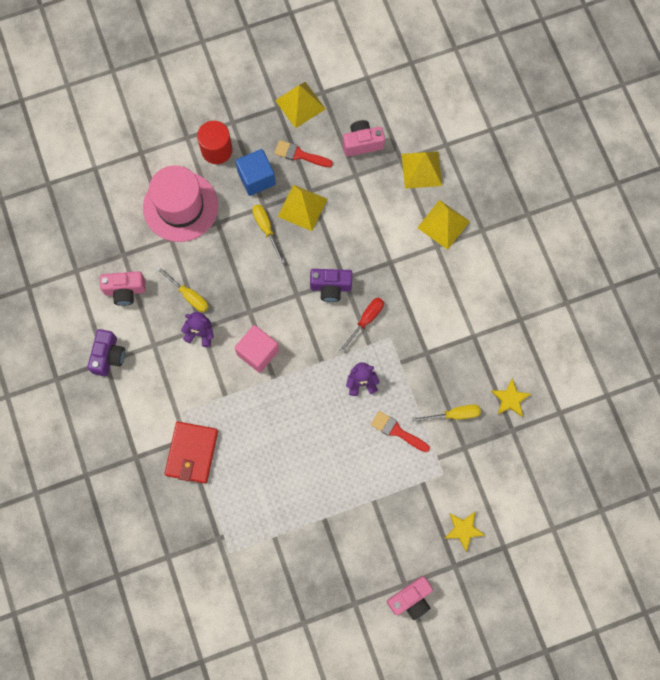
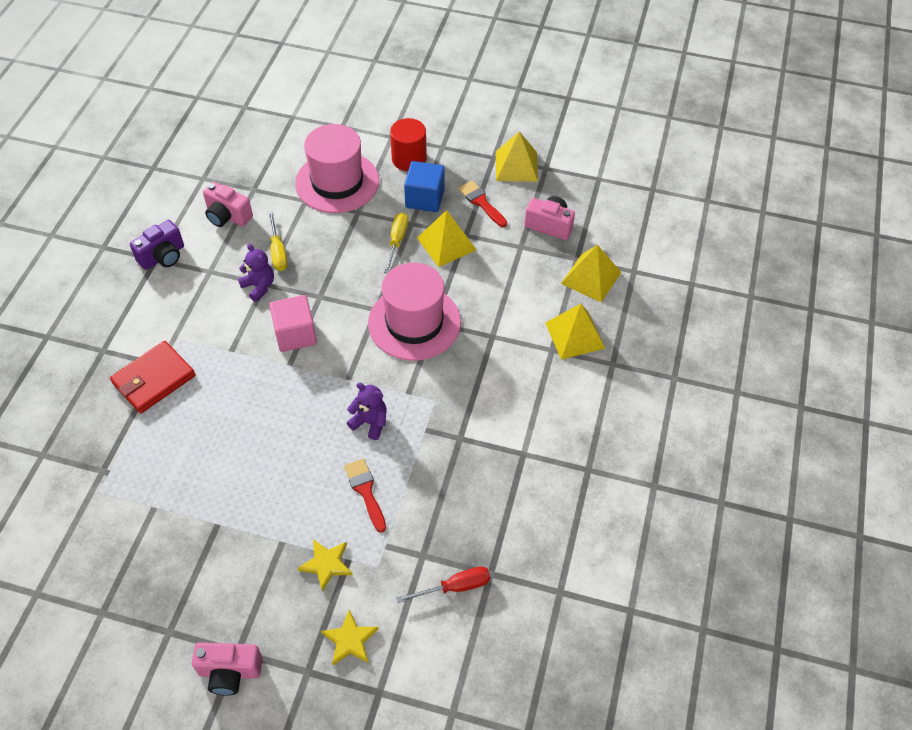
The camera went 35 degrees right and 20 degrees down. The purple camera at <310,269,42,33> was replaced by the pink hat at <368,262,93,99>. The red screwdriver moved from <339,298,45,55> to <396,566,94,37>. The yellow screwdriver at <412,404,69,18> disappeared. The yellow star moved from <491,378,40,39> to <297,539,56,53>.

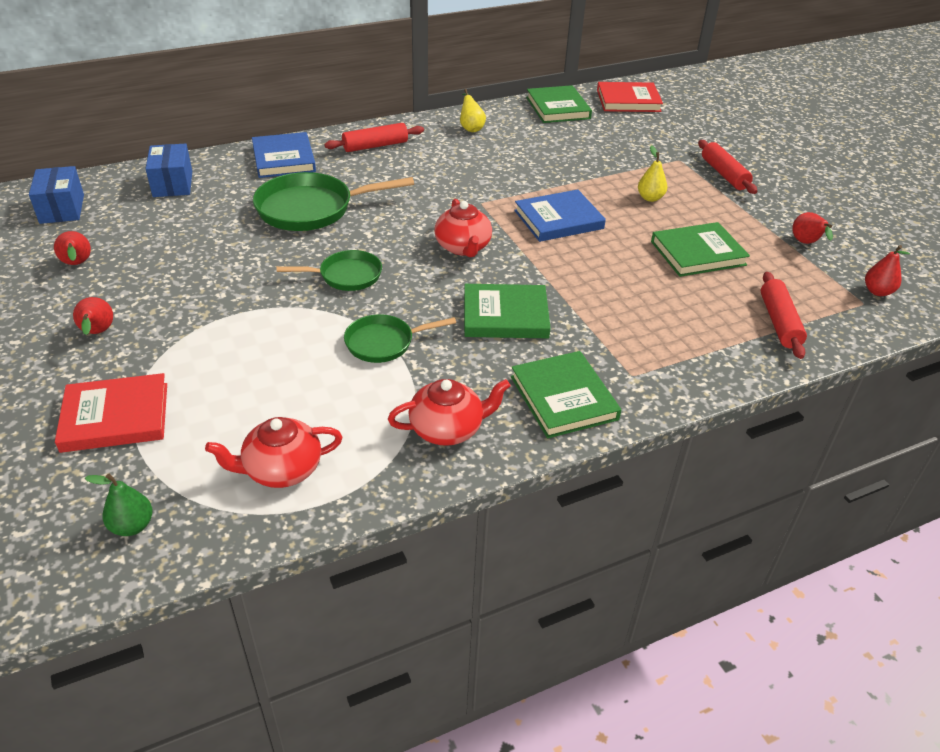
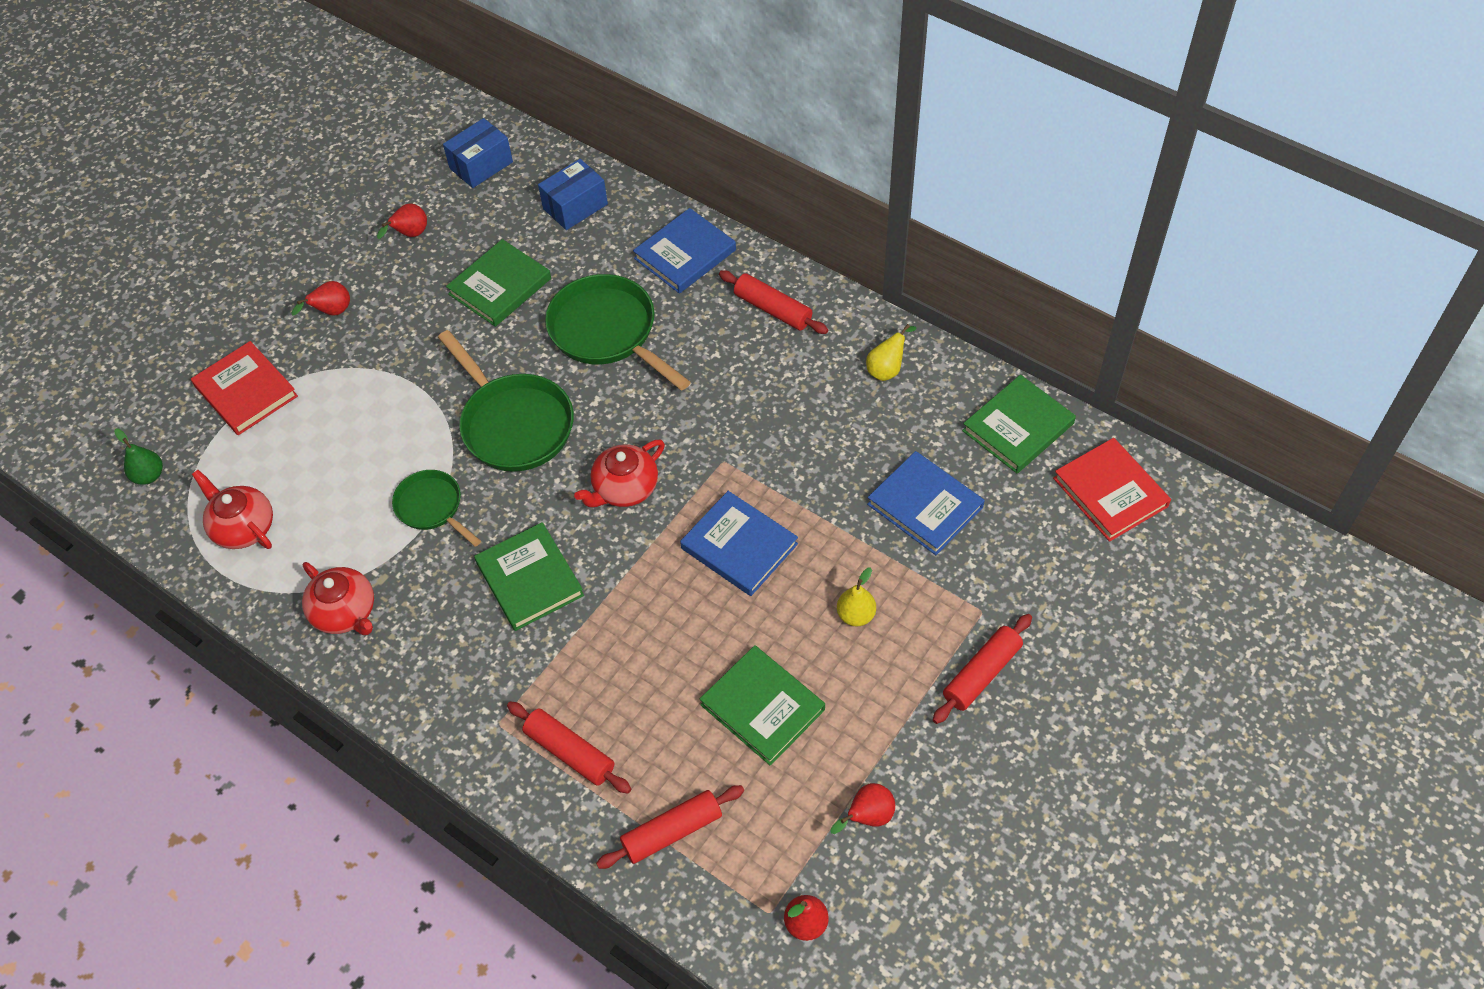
The camera went 65 degrees right and 15 degrees up. The green pan at <277,250,105,41> changed to 1.71 times the size. The green book moved from <511,351,110,87> to <446,239,105,88>. The red rolling pin at <507,701,124,92> appeared. The blue book at <867,451,118,104> appeared.

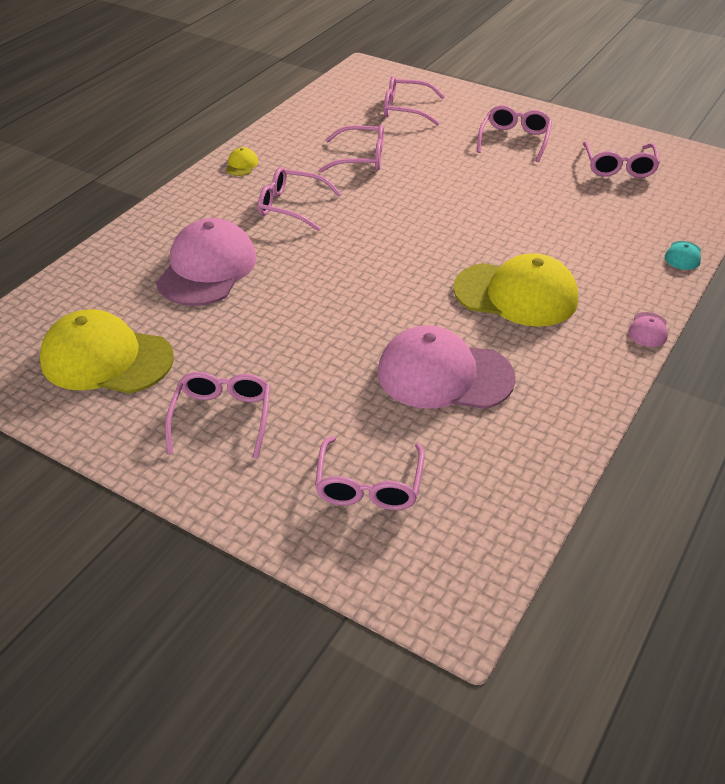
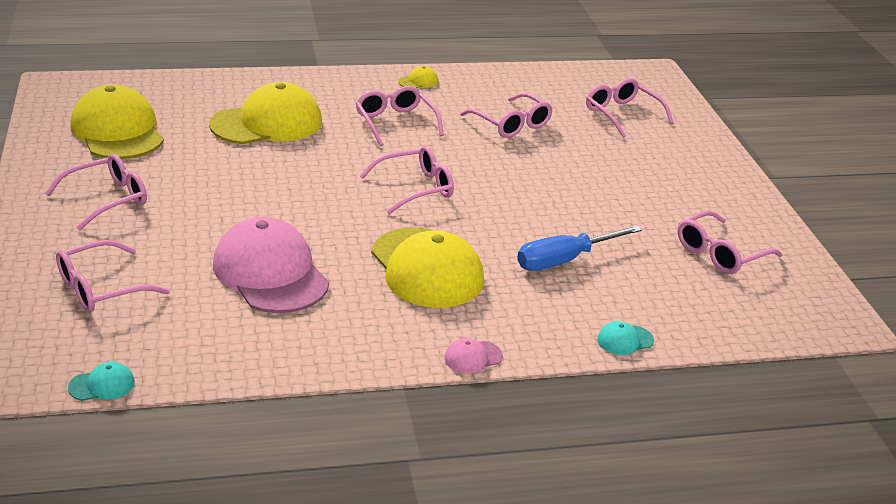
The camera went 45 degrees right and 10 degrees down. The pink cap at <156,218,101,88> became the yellow cap at <209,82,113,62>. The pink glasses moved from <477,105,75,57> to <359,146,95,68>. The turquoise cap at <68,362,67,39> appeared. The blue screwdriver at <517,225,125,46> appeared.

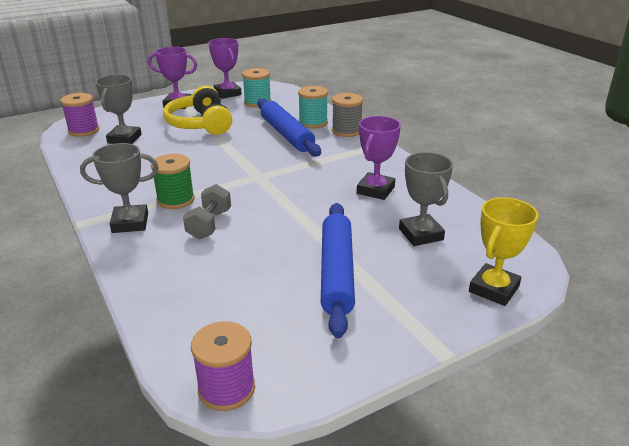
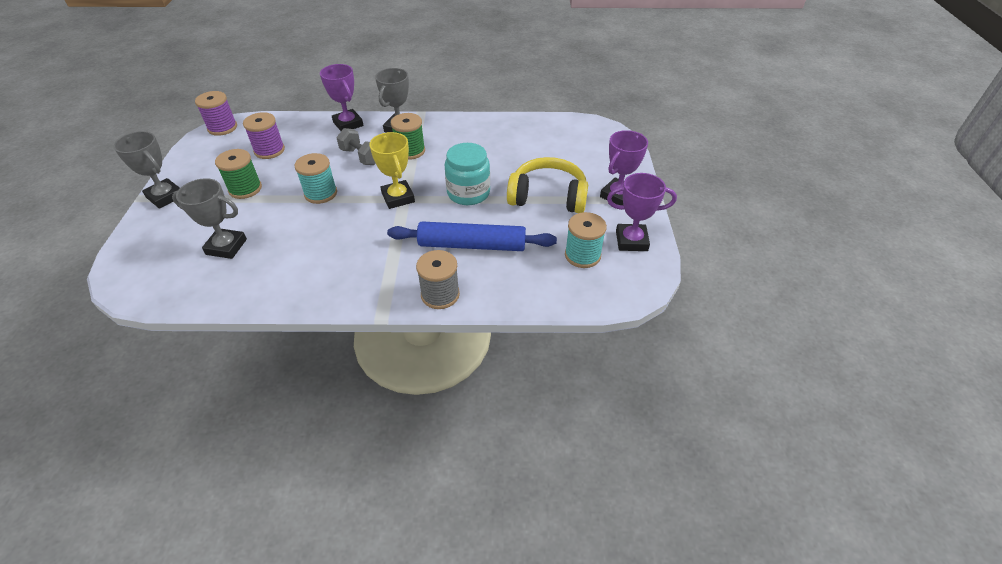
The camera went 120 degrees right and 15 degrees up. The purple spool moved from <60,93,39,44> to <243,112,42,47>. The grey trophy moved from <95,75,47,69> to <113,131,67,78>. The turquoise spool moved from <298,86,30,43> to <295,153,42,51>. The blue rolling pin at <321,203,34,135> was replaced by the green spool at <215,149,47,50>. The purple trophy moved from <357,116,44,84> to <320,64,43,67>. The yellow trophy moved from <469,197,69,109> to <369,132,46,77>. The turquoise jar at <445,143,45,62> appeared.

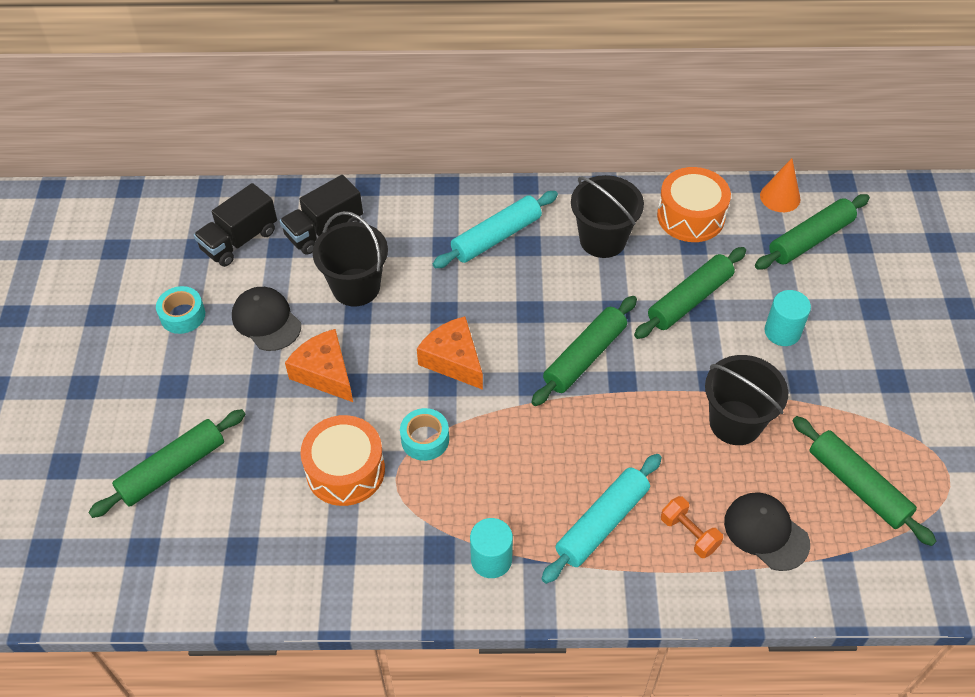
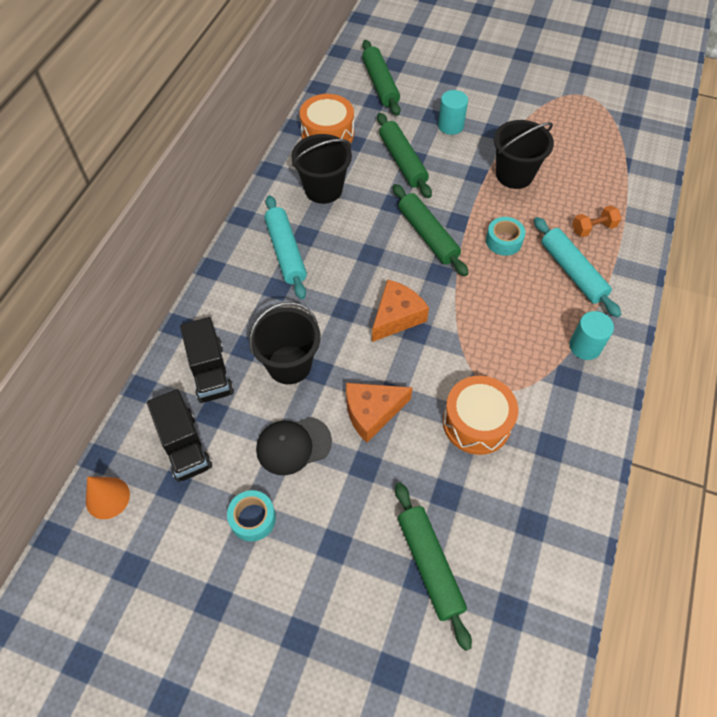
The camera went 70 degrees left and 5 degrees up. The turquoise tape moved from <400,408,49,53> to <486,217,40,39>. The orange cheese at <417,316,66,74> turned 150 degrees clockwise. The black cap at <724,492,86,79> disappeared. The orange cone moved from <760,158,41,54> to <86,476,44,43>. The green rolling pin at <792,416,145,130> disappeared.

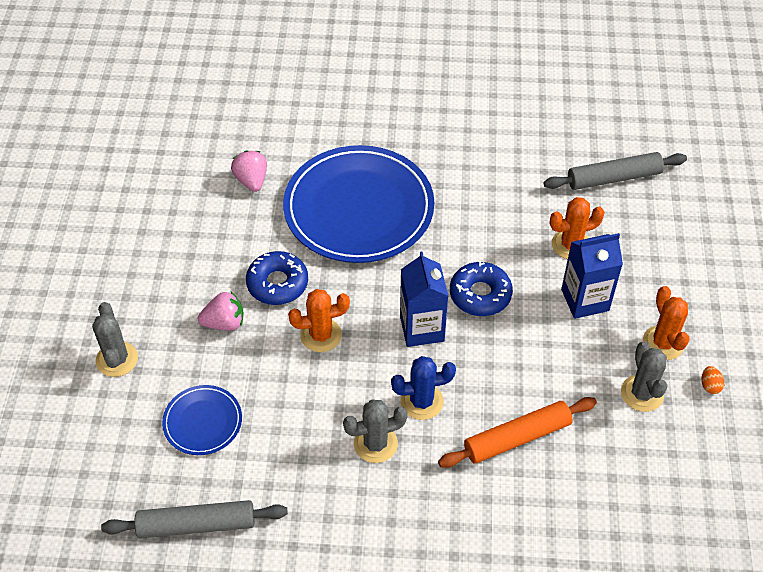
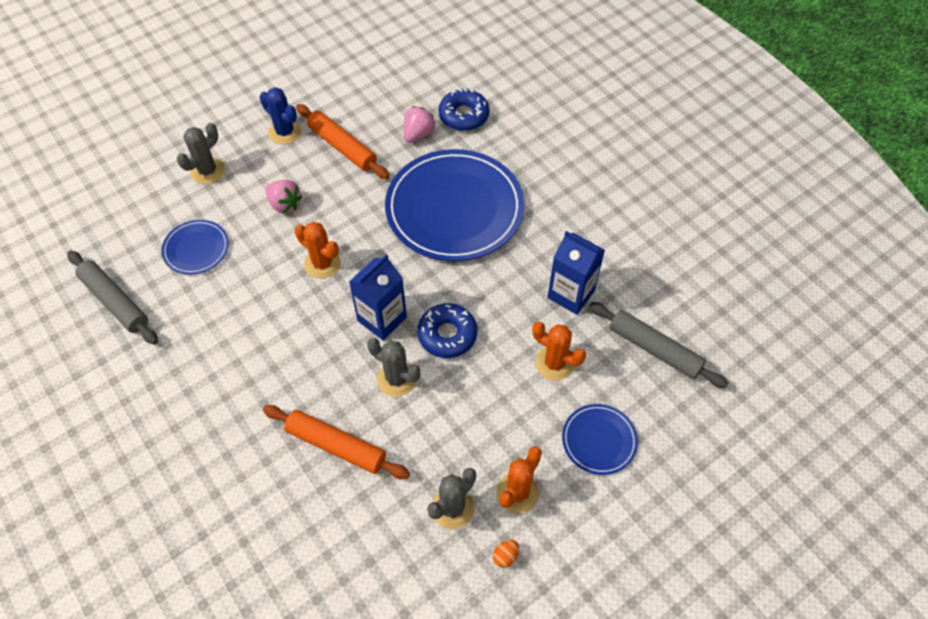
The camera went 50 degrees right and 5 degrees up. The blue donut moved from <246,251,62,54> to <438,88,51,43>. The grey cactus moved from <343,399,65,64> to <367,338,53,59>. The blue cactus moved from <391,356,65,64> to <259,87,42,57>. The blue carton moved from <561,233,62,86> to <547,231,58,84>. The orange rolling pin at <296,104,93,75> appeared. The blue plate at <562,404,76,71> appeared.

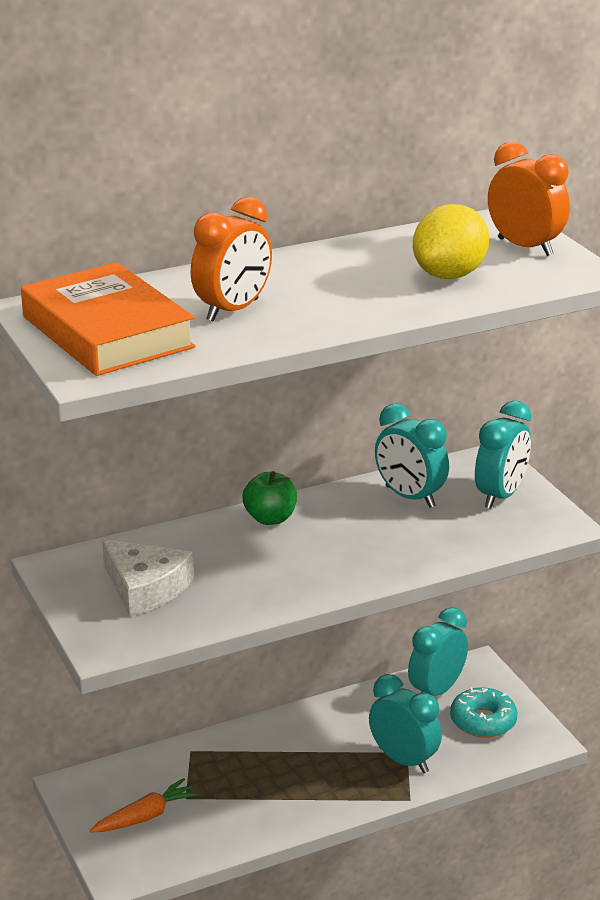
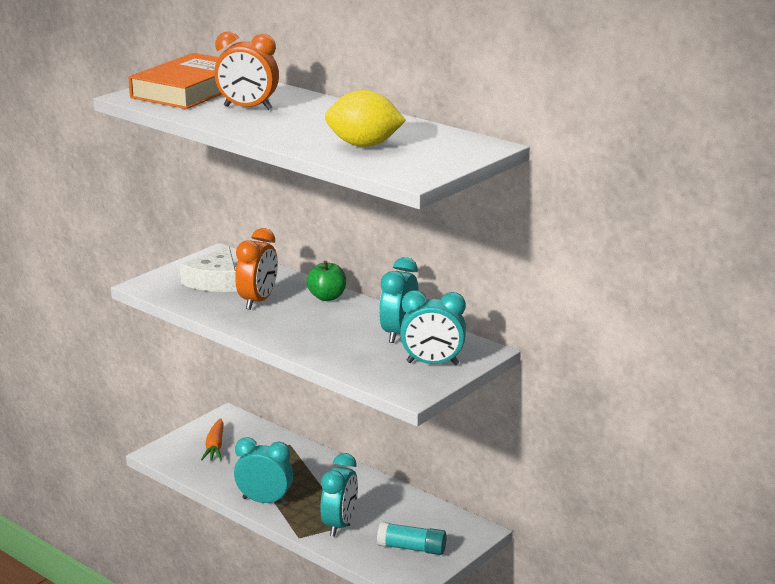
The camera went 65 degrees right and 5 degrees down. The orange carrot at <90,778,109,55> turned 60 degrees clockwise. The turquoise clock moved from <408,607,60,89> to <234,437,59,68>. The turquoise donut at <450,687,67,51> was replaced by the turquoise glue stick at <377,522,70,33>. The orange clock moved from <488,142,82,114> to <235,228,43,82>.

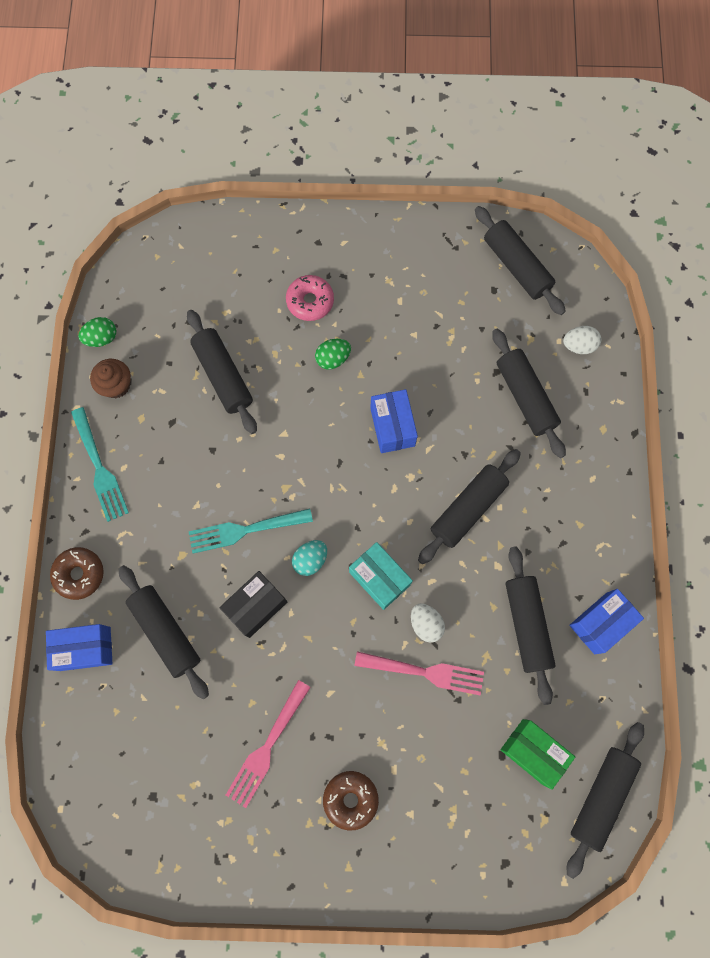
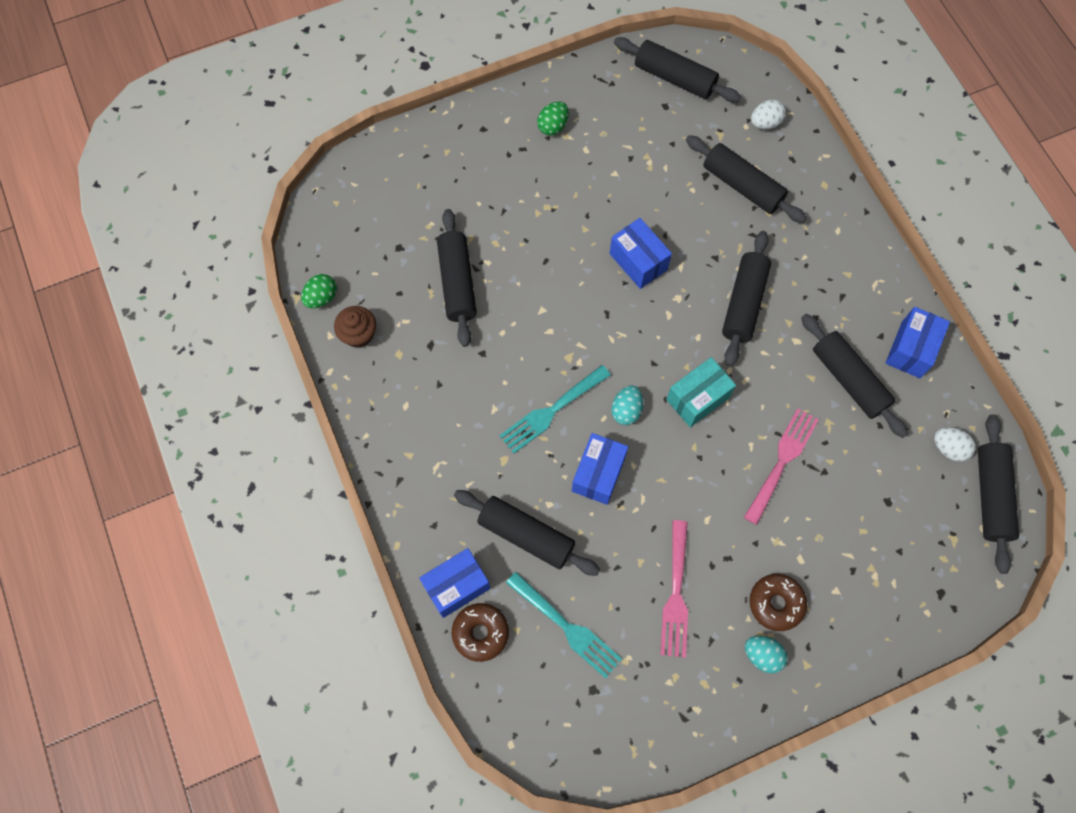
The camera went 25 degrees left and 5 degrees down. The brown donut moved from <50,547,54,53> to <452,603,57,59>. The turquoise fork moved from <71,407,58,115> to <506,572,116,106>. The black rolling pin at <187,310,70,124> turned 45 degrees clockwise. The black box at <220,571,67,67> became the blue box at <572,433,56,72>. The pink donut at <286,275,48,46> disappeared. The green egg moved from <315,339,36,30> to <537,101,32,34>. The turquoise box at <349,542,64,68> turned 60 degrees counterclockwise. The pink fork at <354,651,130,45> turned 45 degrees counterclockwise. The white egg moved from <411,604,34,38> to <934,427,42,35>. The green box at <501,719,74,71> disappeared. The turquoise egg at <745,636,43,37> appeared.

